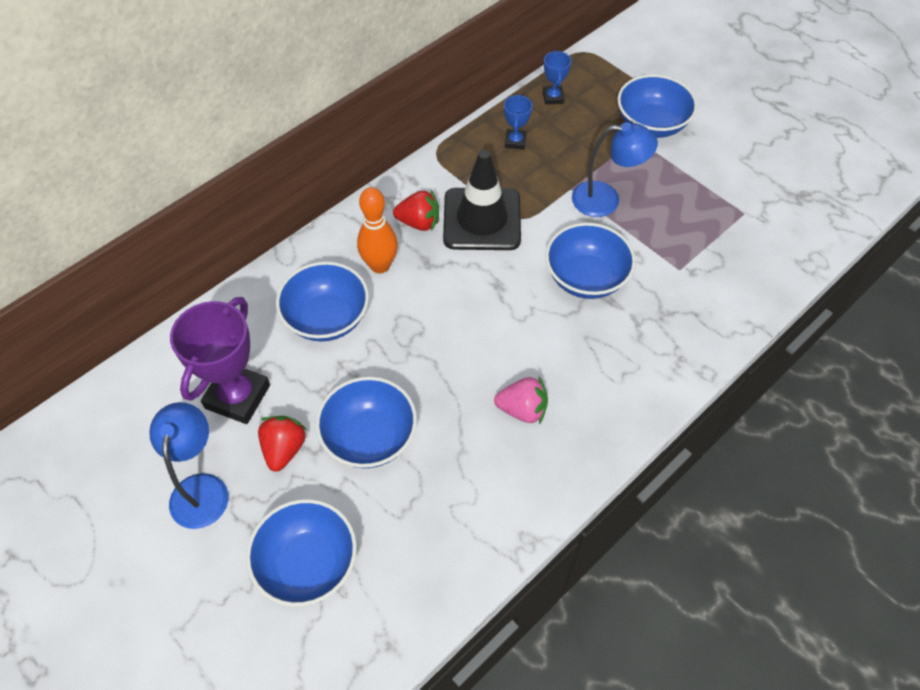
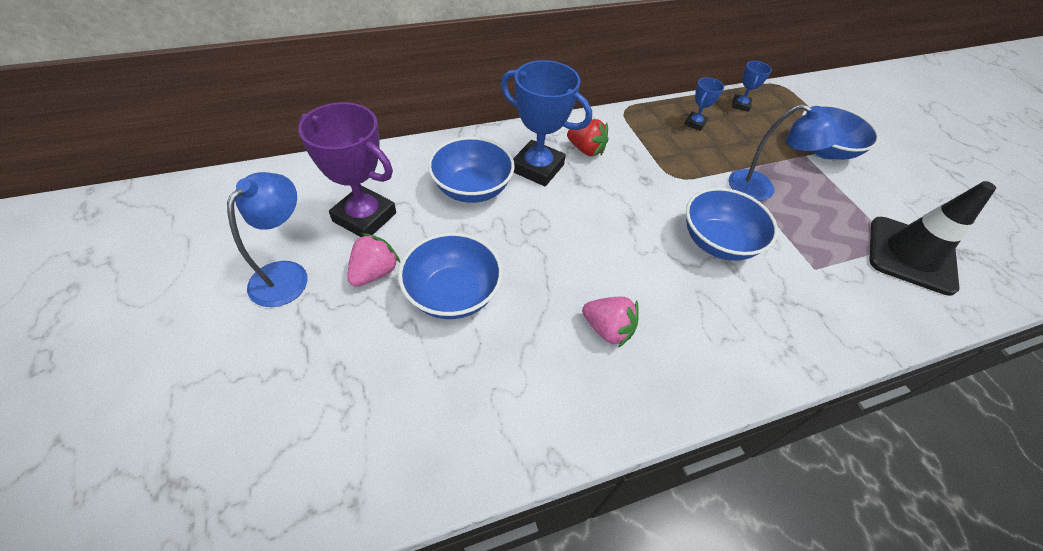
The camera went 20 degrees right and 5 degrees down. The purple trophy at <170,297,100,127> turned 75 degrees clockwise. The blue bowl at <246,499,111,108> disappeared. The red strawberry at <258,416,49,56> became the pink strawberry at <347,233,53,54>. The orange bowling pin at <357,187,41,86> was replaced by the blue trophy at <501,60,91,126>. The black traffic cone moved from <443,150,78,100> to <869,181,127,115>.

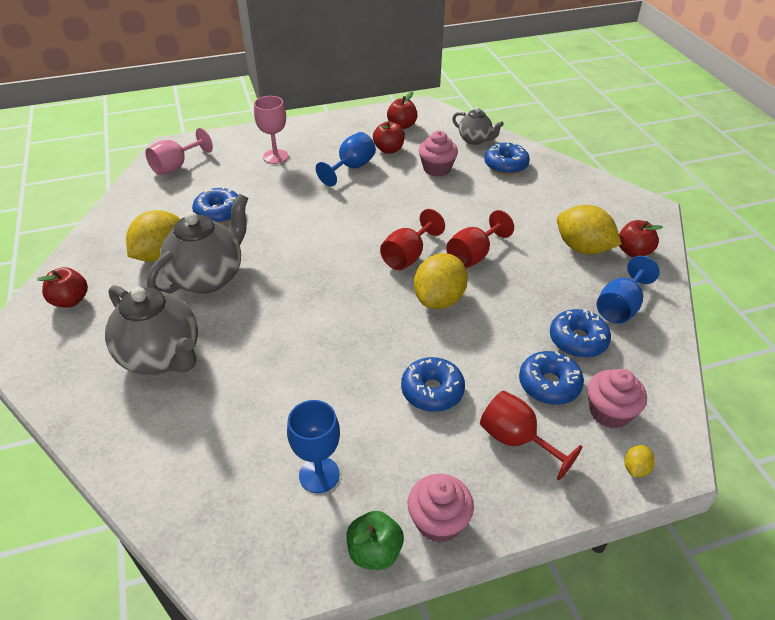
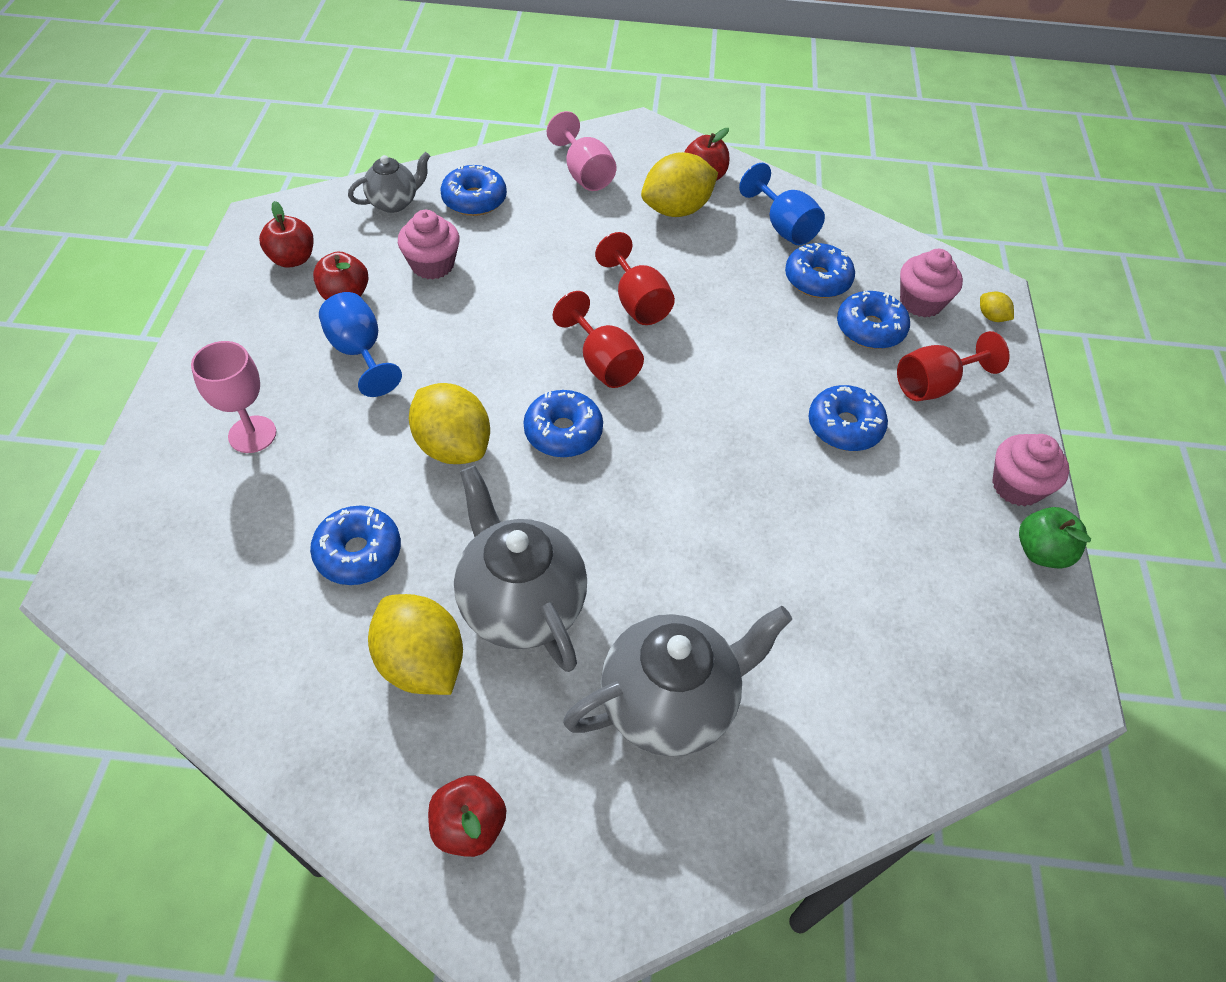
The camera went 70 degrees left and 10 degrees up. The pink goblet moved from <145,128,68,47> to <547,111,69,80>. The blue goblet at <287,400,53,93> disappeared. The yellow lemon moved from <414,253,54,56> to <409,383,81,81>. The blue donut at <523,390,80,67> appeared.

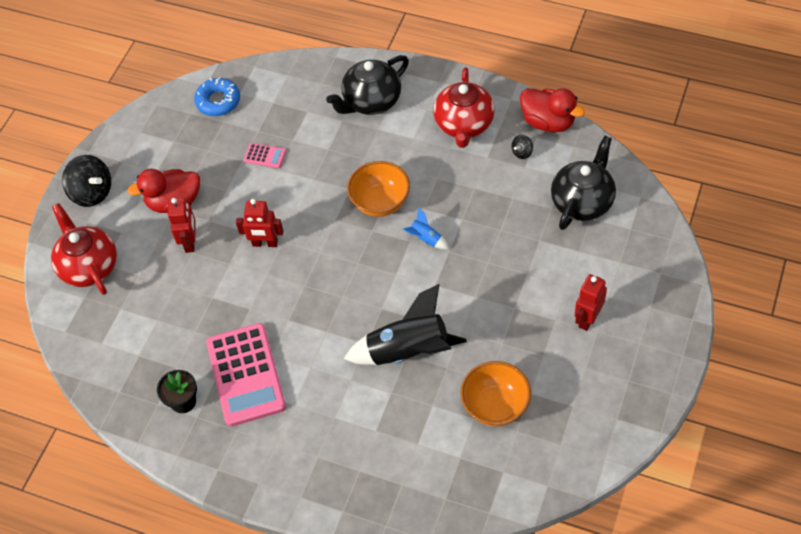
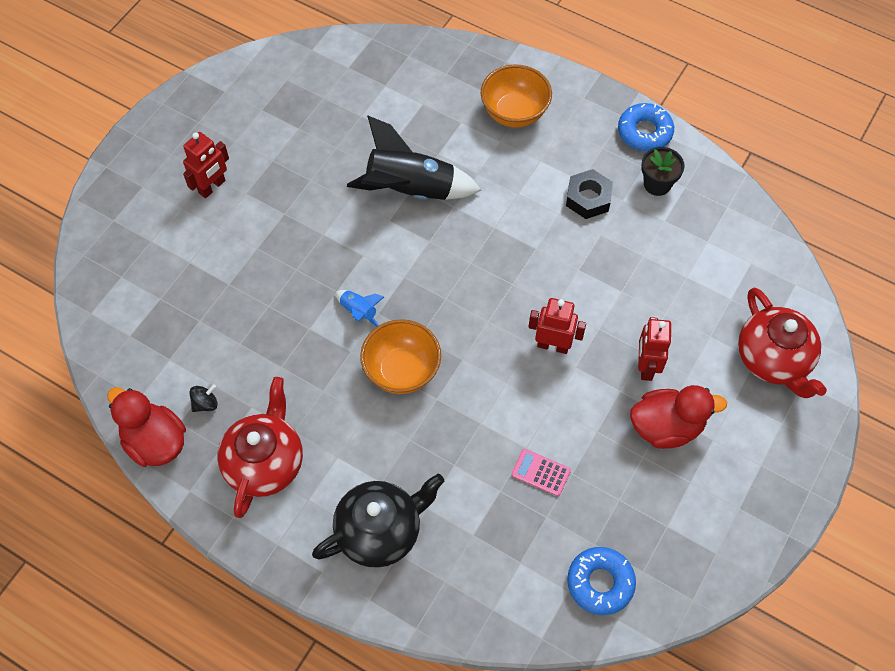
The camera went 175 degrees left and 5 degrees up. The black spinning top at <62,155,49,52> disappeared. The pink calculator at <206,323,80,104> was replaced by the black nut at <566,169,47,50>. The orange bowl moved from <460,361,71,66> to <481,64,71,64>. The black teapot at <551,136,65,94> disappeared. The blue donut at <618,103,56,49> appeared.

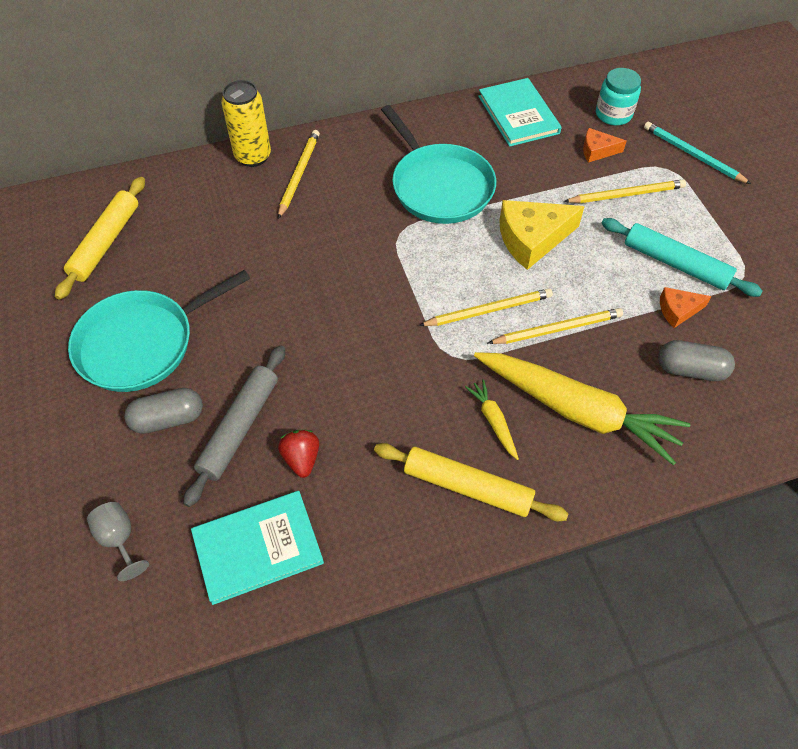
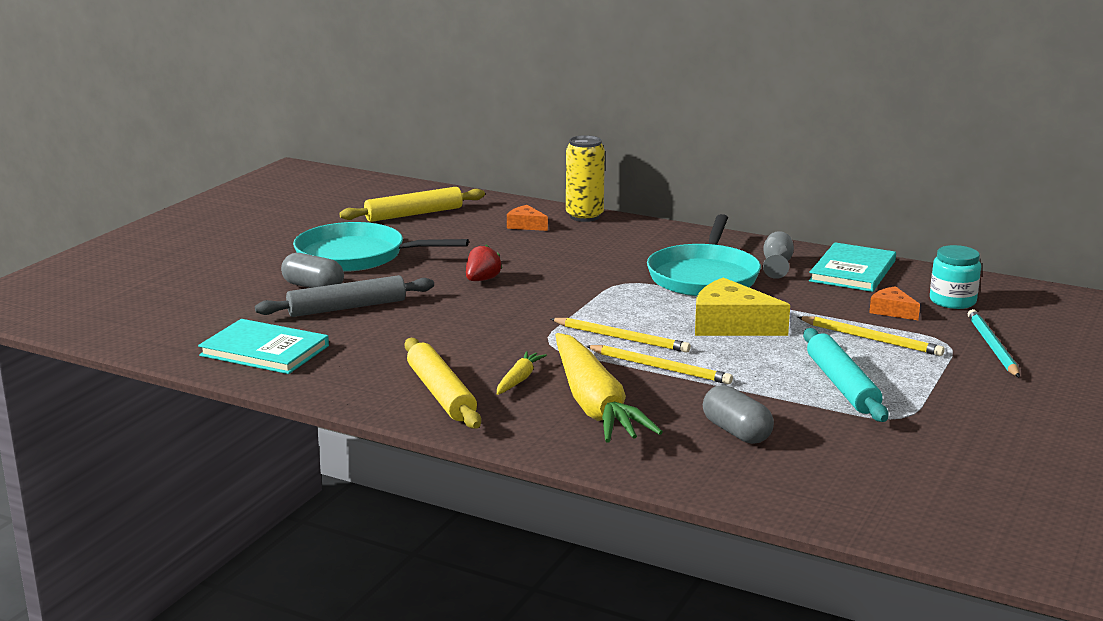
The camera went 45 degrees right and 35 degrees down. The grey goblet moved from <87,502,62,79> to <763,231,31,48>. The yellow pencil at <278,130,42,89> disappeared. The red strawberry moved from <278,430,41,48> to <466,245,36,36>. The orange cheese moved from <660,287,52,41> to <507,205,41,26>.

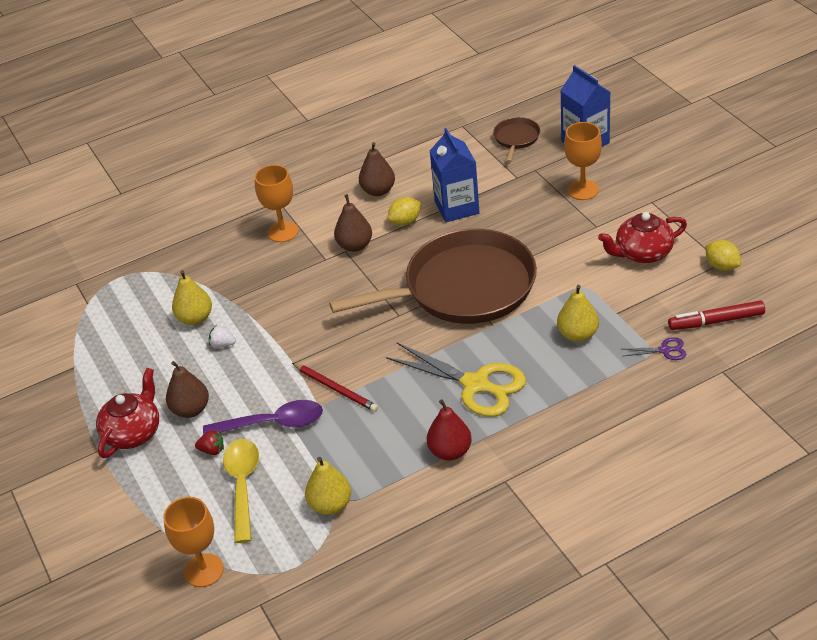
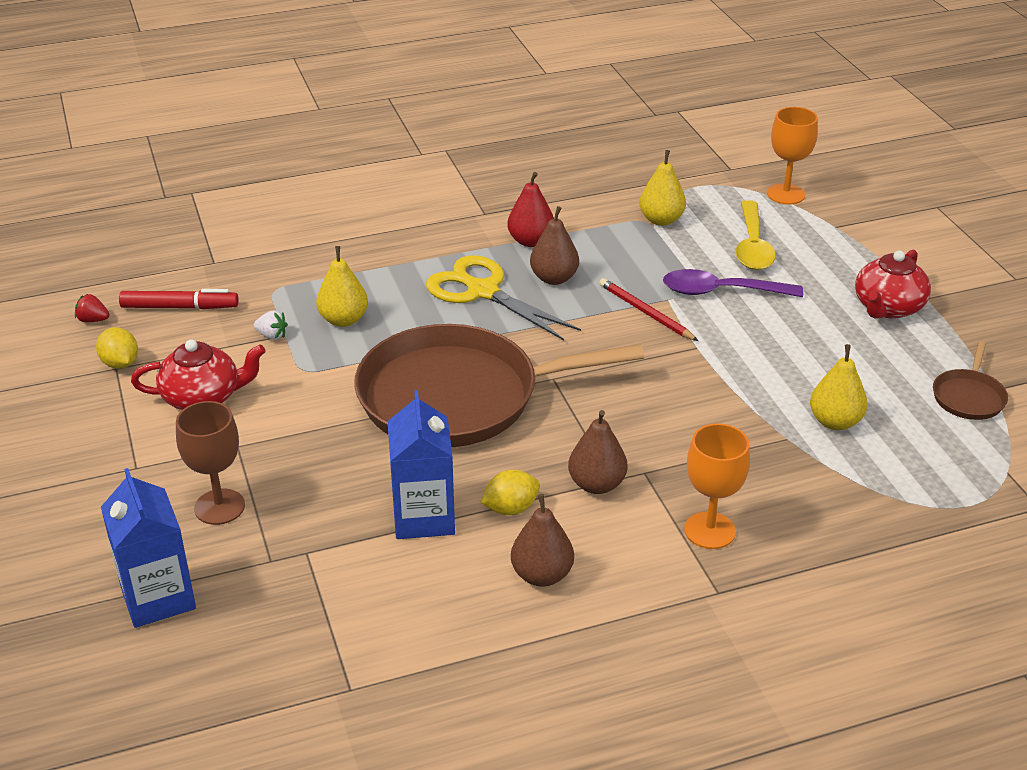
The camera went 175 degrees left and 5 degrees down. The brown pear moved from <166,361,43,57> to <530,206,49,79>. The red strawberry moved from <195,430,29,25> to <75,294,34,28>. The white strawberry moved from <209,325,27,23> to <254,310,34,30>. The brown pan moved from <493,117,47,45> to <933,341,75,79>. The orange goblet at <564,122,38,78> became the brown goblet at <176,401,69,124>. The purple scissors at <623,337,63,23> disappeared.

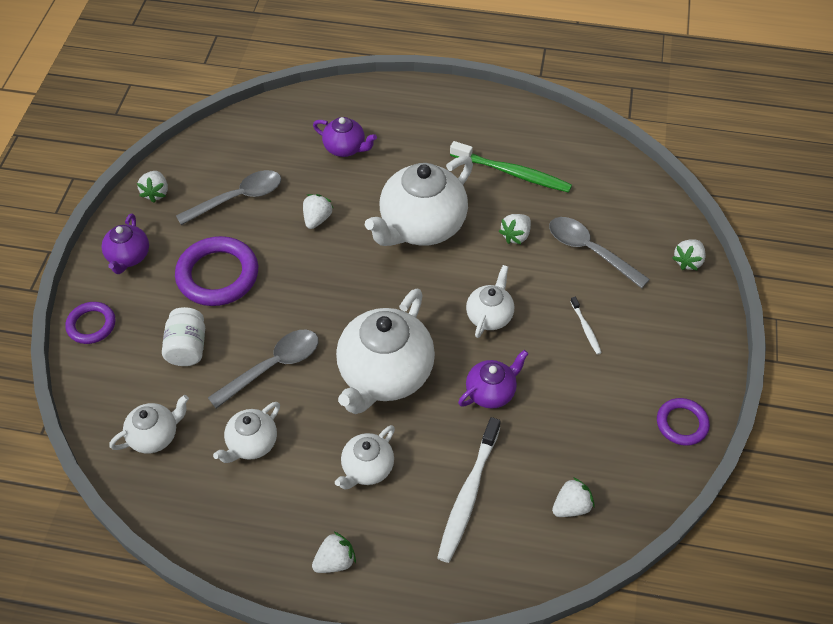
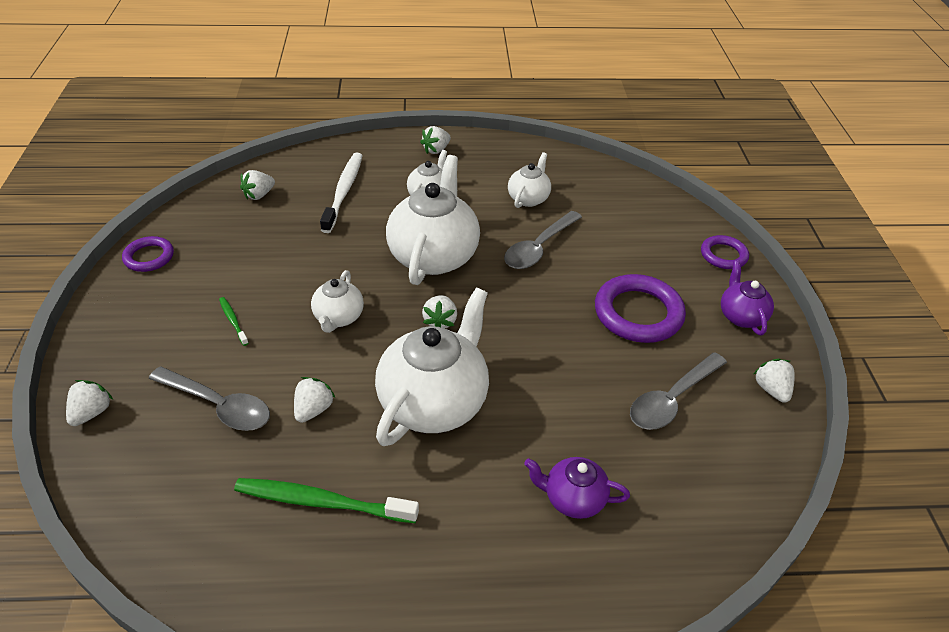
The camera went 165 degrees right and 10 degrees down. The white teapot at <109,395,80,59> disappeared. The white jar at <162,307,43,59> disappeared. The white strawberry moved from <303,194,31,35> to <422,295,35,34>. The purple teapot at <458,350,71,58> disappeared. The white toothbrush at <570,297,32,58> became the green toothbrush at <219,297,30,49>.

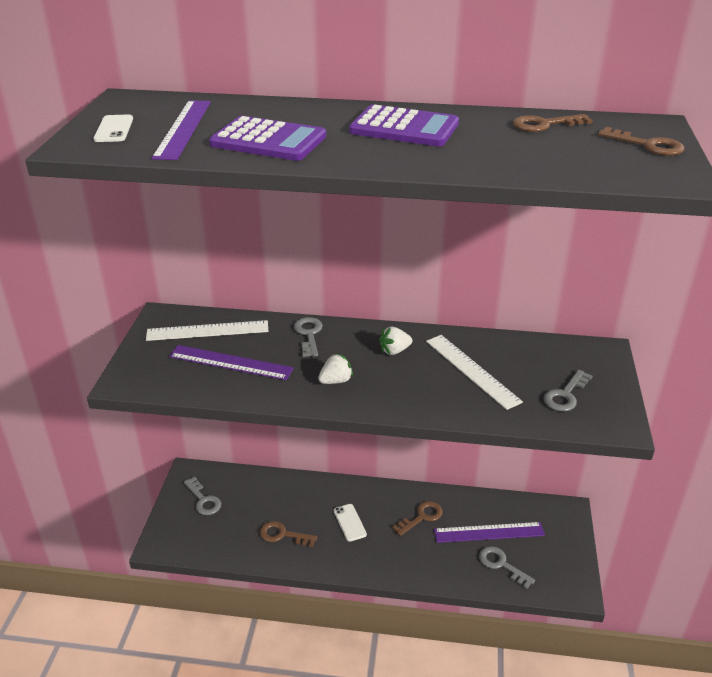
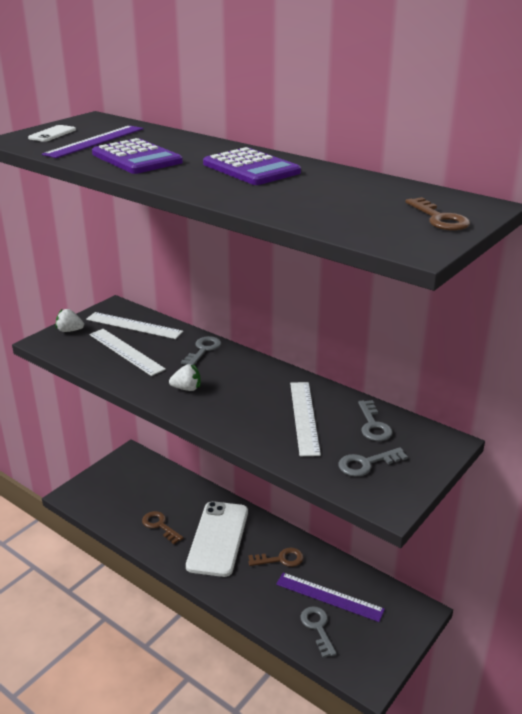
The camera went 30 degrees right and 5 degrees down. The purple ruler at <169,345,125,35> became the white ruler at <89,329,77,47>. The grey key moved from <184,477,37,38> to <358,400,34,41>. The white phone at <334,504,33,38> changed to 2.32 times the size. The white strawberry moved from <379,327,33,28> to <56,309,28,23>. The brown key at <513,114,80,18> disappeared.

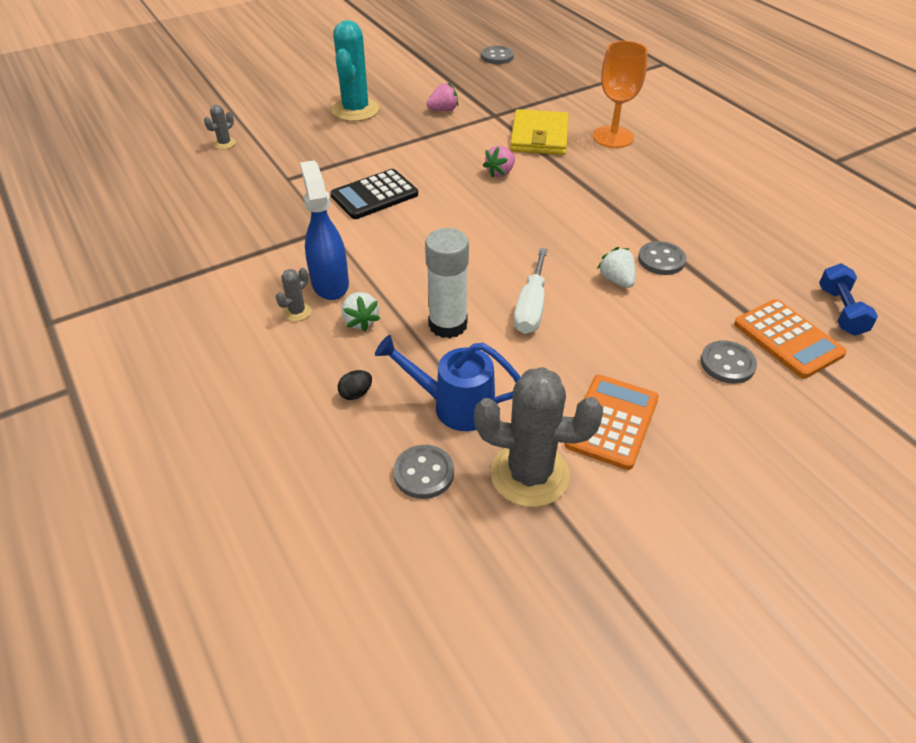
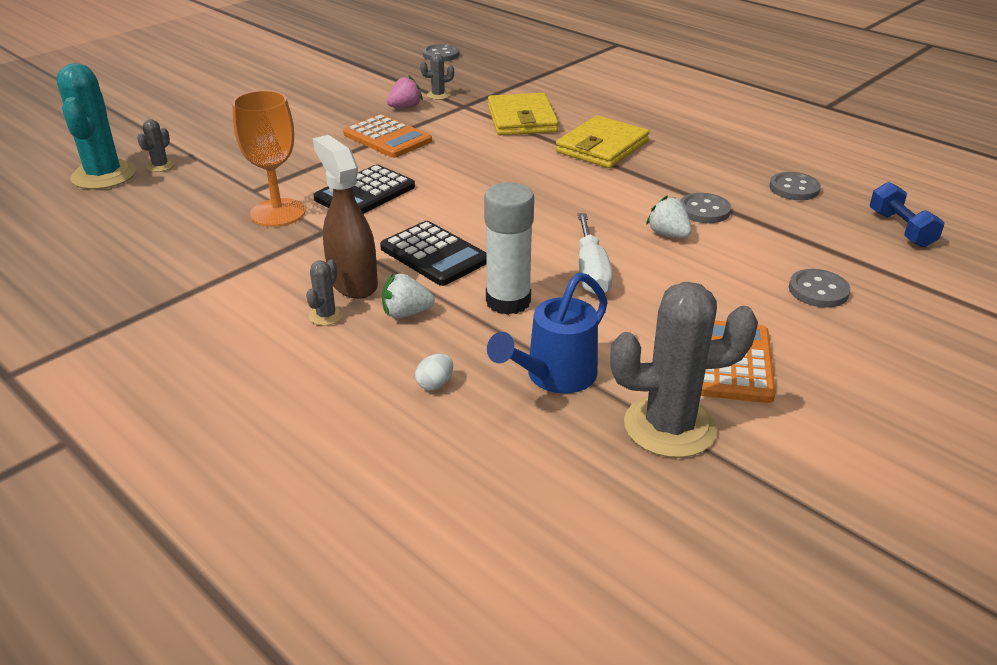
The camera went 15 degrees left and 10 degrees down. The blue spray bottle at <300,160,49,140> became the brown spray bottle at <313,135,65,164>. The turquoise cactus moved from <332,20,47,101> to <57,63,79,126>. The black egg at <338,370,34,30> became the white egg at <415,354,38,37>. The white strawberry at <341,292,39,39> turned 120 degrees clockwise. The blue watering can at <375,335,146,96> turned 45 degrees counterclockwise. The grey button moved from <393,445,61,54> to <769,172,52,28>. The pink strawberry at <483,146,32,32> disappeared. The orange goblet moved from <593,41,55,107> to <232,90,73,137>. The orange calculator moved from <734,299,113,80> to <343,114,89,44>. The black calculator at <380,221,107,65> appeared. The grey cactus at <420,53,34,47> appeared. The yellow wallet at <556,115,94,53> appeared.

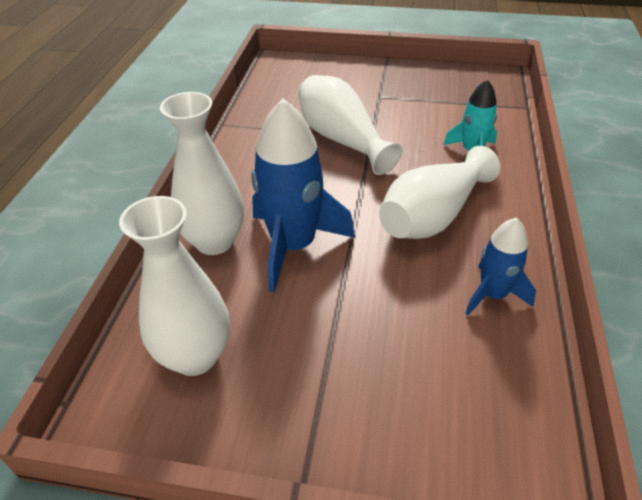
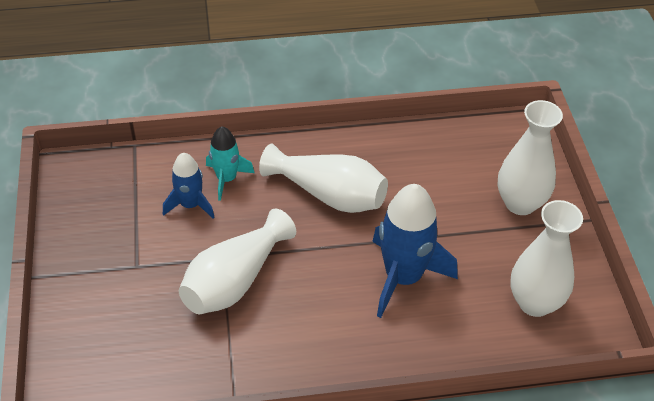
The camera went 110 degrees left and 5 degrees up. The white vase moved from <160,92,84,163> to <498,100,65,115>. The blue rocket moved from <465,217,71,98> to <163,153,51,65>.

